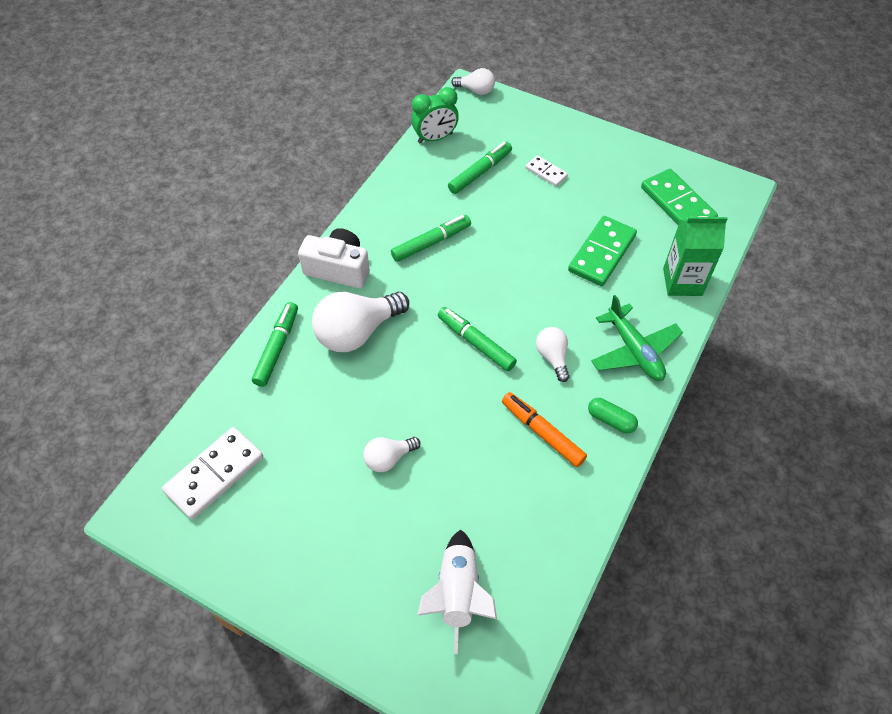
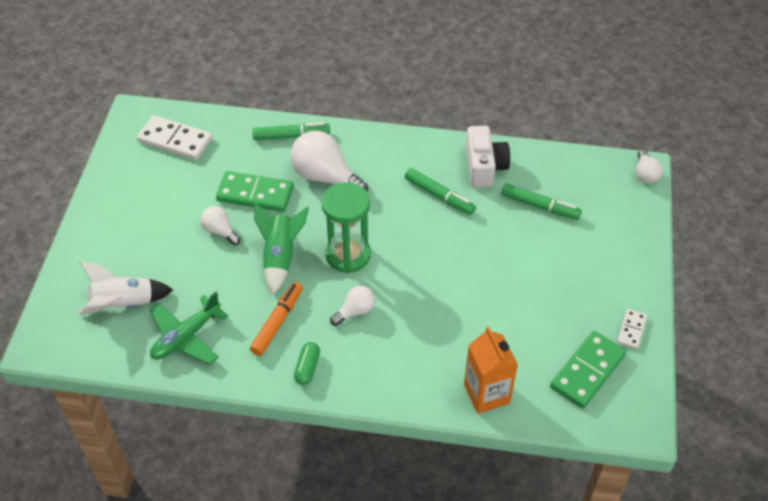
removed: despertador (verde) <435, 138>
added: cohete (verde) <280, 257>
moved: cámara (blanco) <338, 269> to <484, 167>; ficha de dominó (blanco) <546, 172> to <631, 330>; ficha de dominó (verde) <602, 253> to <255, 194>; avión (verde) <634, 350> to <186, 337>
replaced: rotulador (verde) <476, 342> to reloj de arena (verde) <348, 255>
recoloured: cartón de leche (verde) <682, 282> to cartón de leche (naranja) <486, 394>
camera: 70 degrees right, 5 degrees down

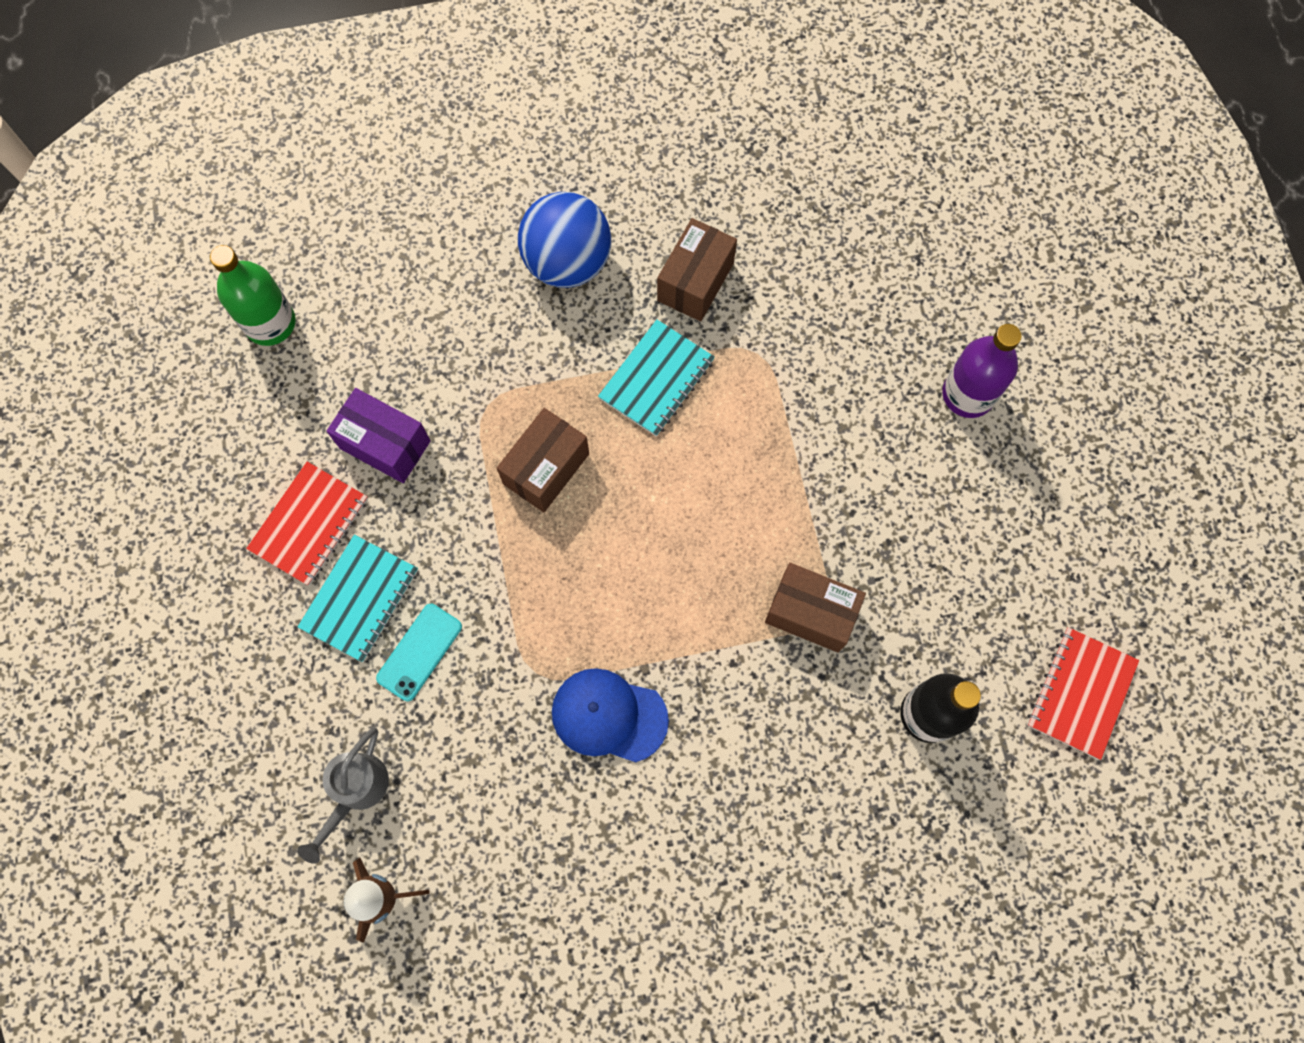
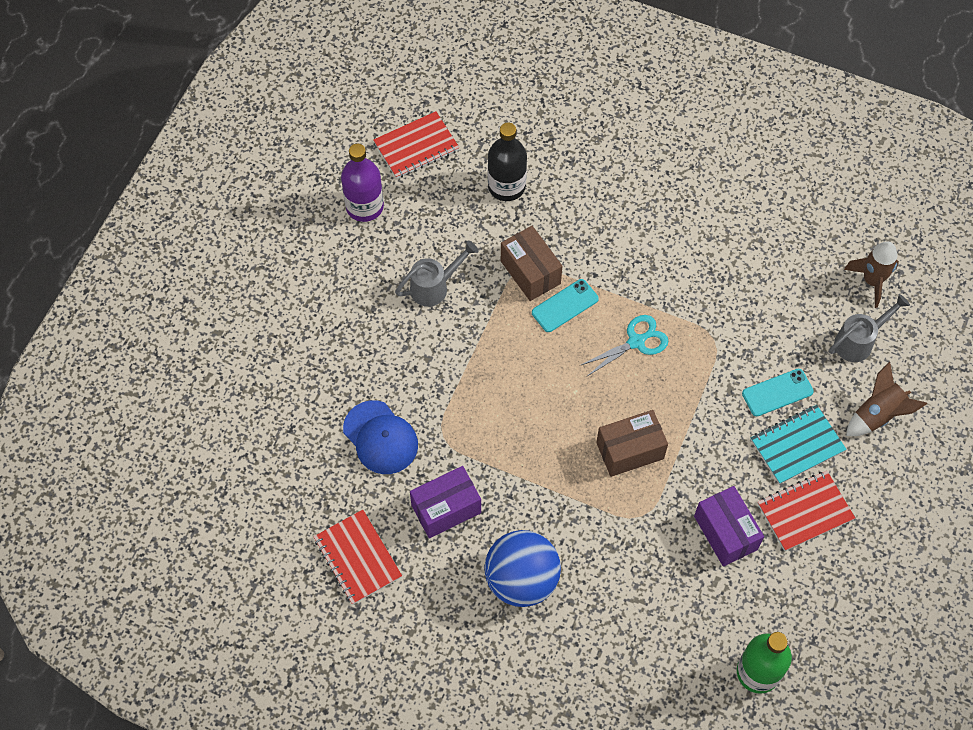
removed: cuaderno (turquesa) <657, 380>
added: cuaderno (rojo) <357, 558>; regadera (gris) <435, 287>; móvil (turquesa) <565, 306>; tijeras (turquesa) <636, 341>; cohete (marrón) <877, 414>
moved: gorra (azul) <609, 716> to <380, 437>; botella (morado) <968, 394> to <364, 207>
recoloured: caja (marrón) <695, 282> to caja (morado) <446, 509>
camera: 145 degrees left, 10 degrees down

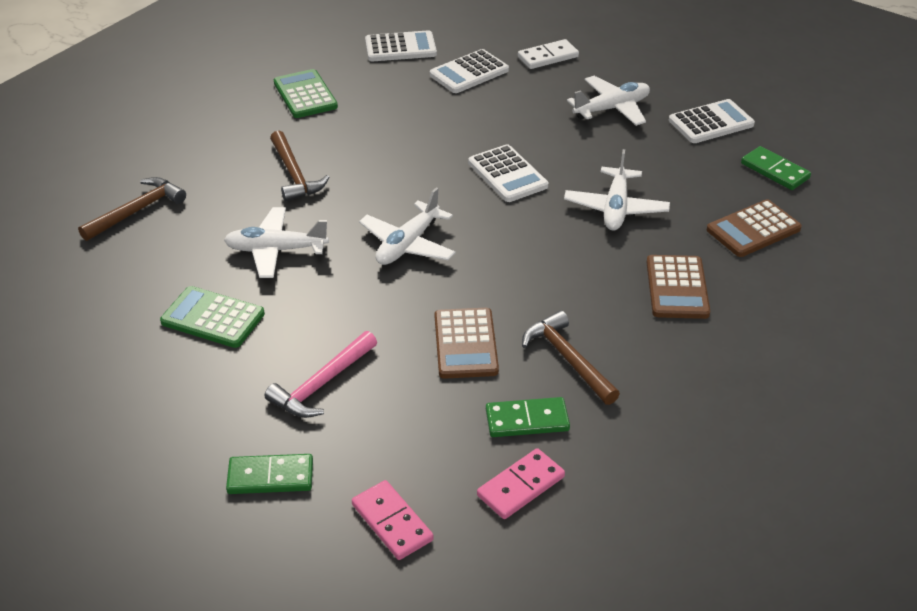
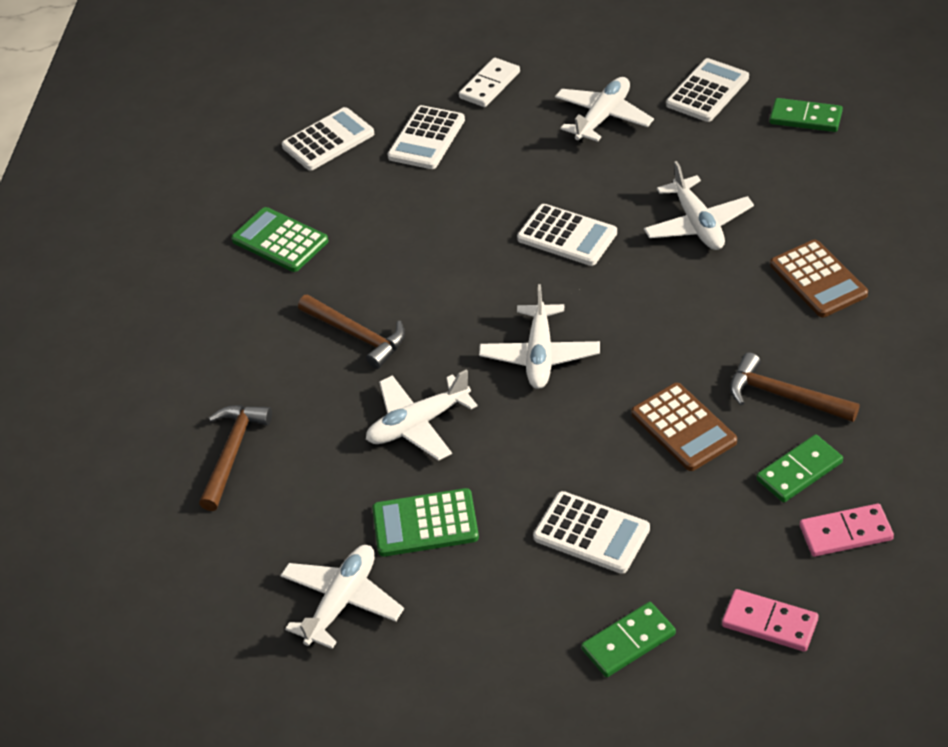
removed: calculadora (marrón) <753, 229>
added: avión (blanco) <342, 602>
replaced: martillo (rosa) <322, 384> to calculadora (blanco) <591, 533>
turned: ficha de dominó (rosa) <520, 486> = <845, 533> 60 degrees clockwise
camera: 25 degrees left, 5 degrees up

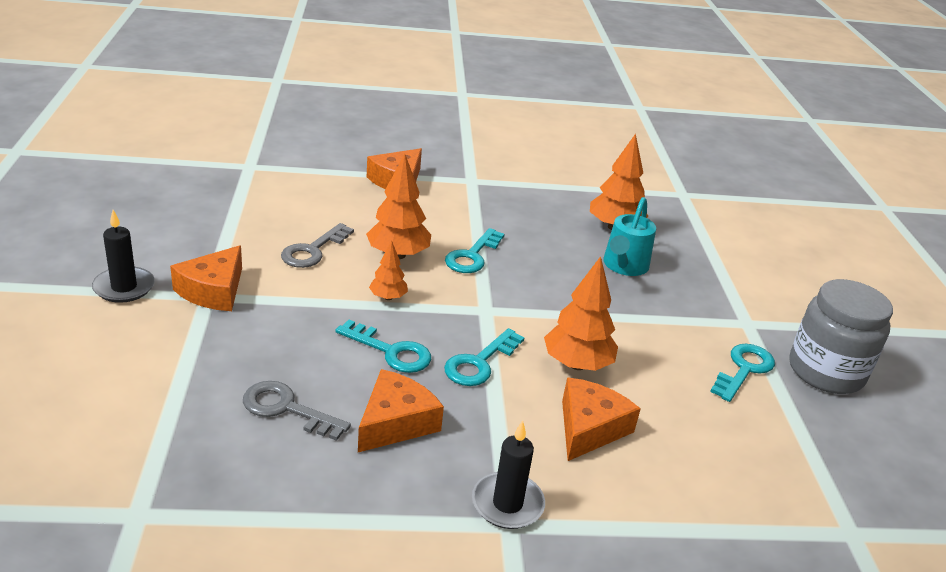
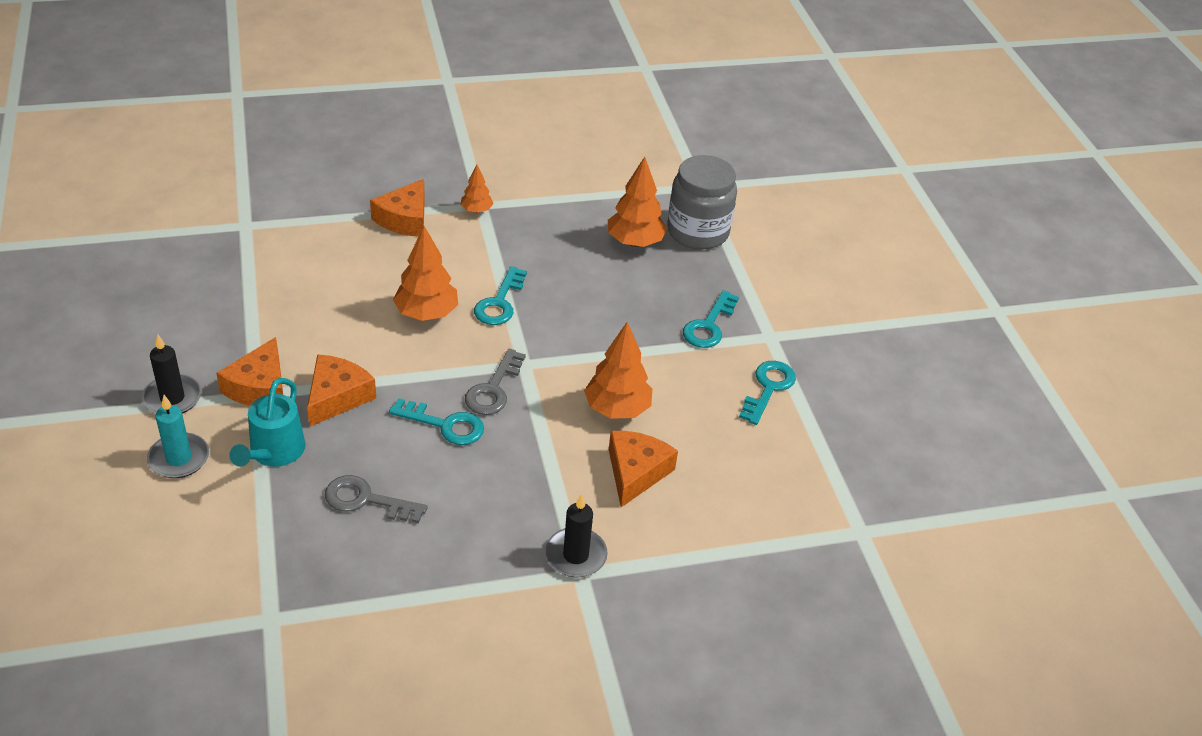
added: vela (turquesa) <179, 458>
moved: llave (gris) <313, 250> to <493, 389>; queso (naranja) <395, 422> to <337, 397>; árbol (naranja) <388, 297> to <476, 210>; llave (turquesa) <479, 363> to <709, 326>; regadera (turquesa) <624, 266> to <274, 453>; tarro (gris) <825, 372> to <698, 232>
camera: 10 degrees left, 10 degrees up

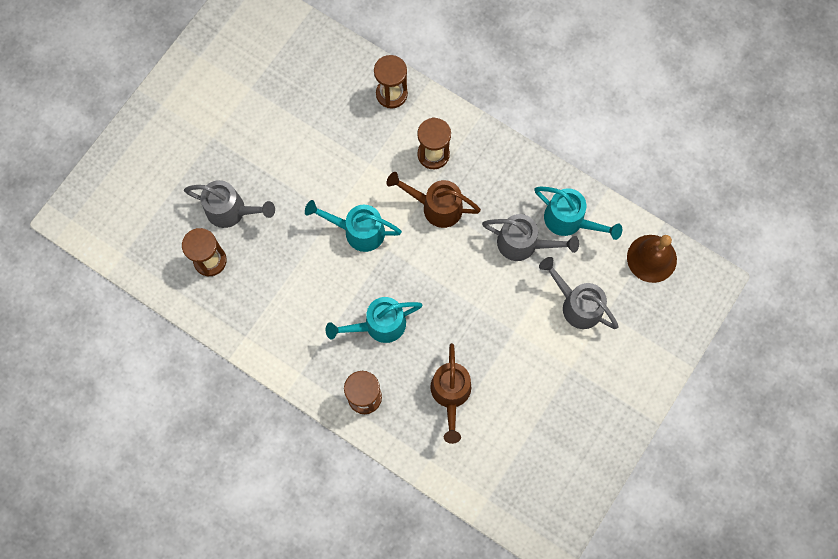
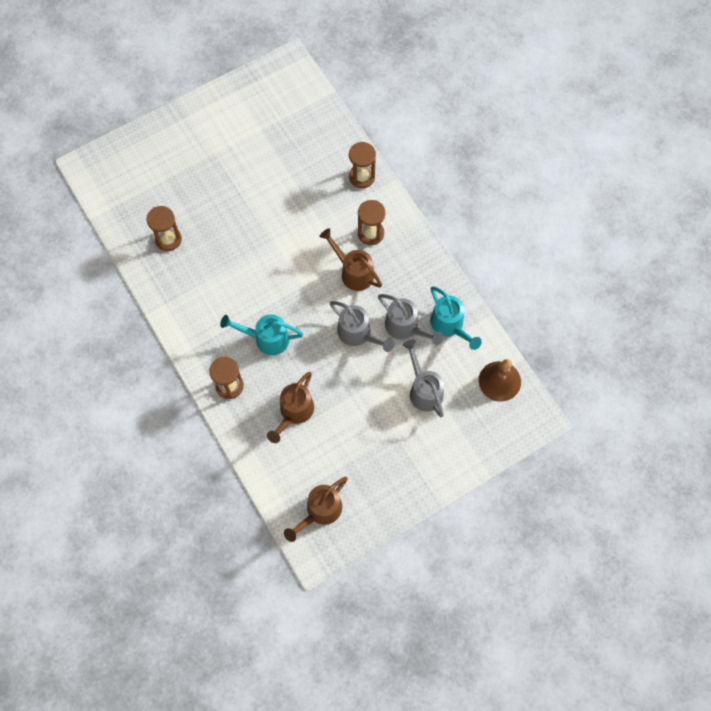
removed: regadera (turquesa) <358, 231>
added: regadera (marrón) <320, 511>
moved: regadera (gris) <231, 211> to <358, 334>
camera: 25 degrees right, 5 degrees down

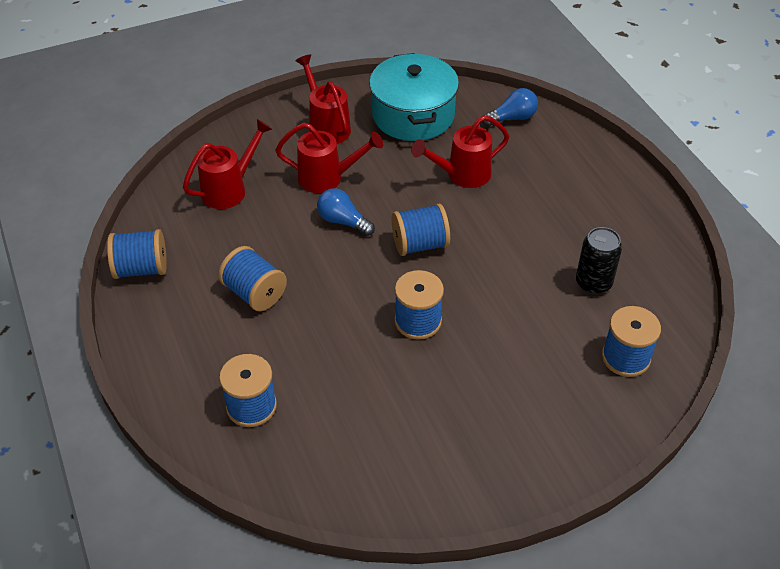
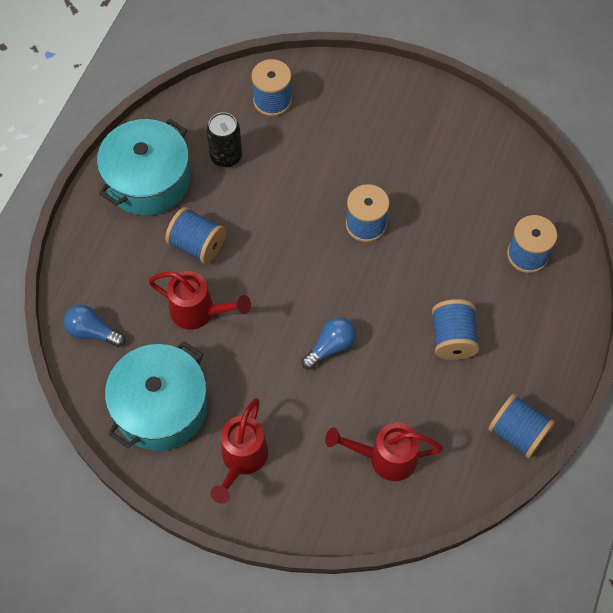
removed: regadera (rojo) <327, 178>
added: olla (turquesa) <148, 180>
moved: carrete (azul) <420, 244> to <197, 245>
turned: bombilla (azul) <343, 221> = <330, 347> 120 degrees counterclockwise
camera: 135 degrees left, 15 degrees up

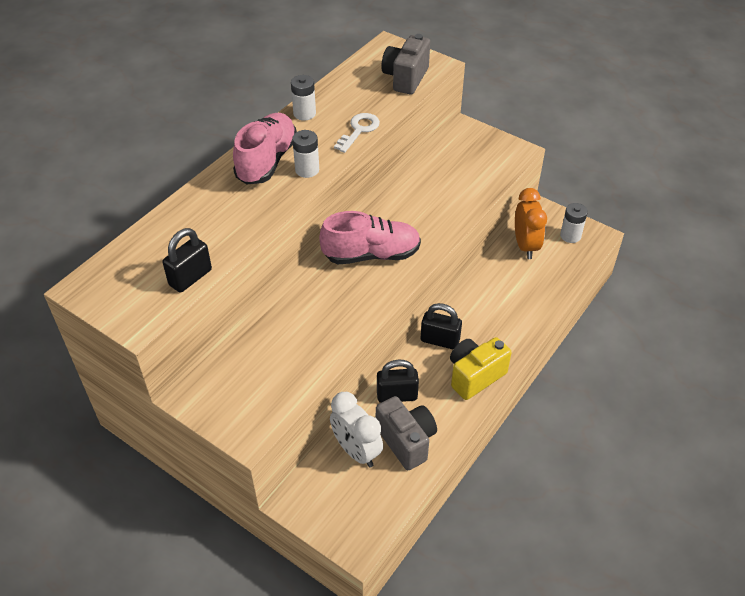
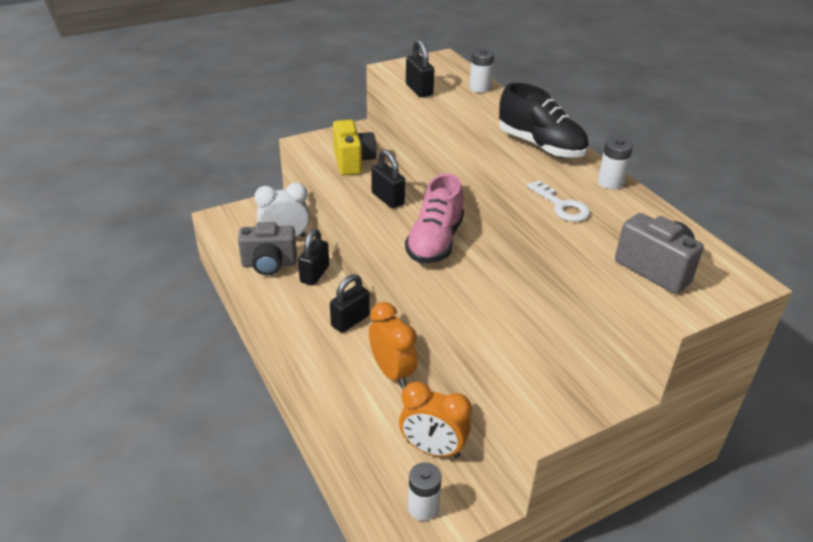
added: despertador (naranja) <392, 372>; candado (negro) <387, 199>
moved: pila (blanco) <307, 170> to <480, 88>; cámara (amarillo) <475, 376> to <353, 162>
recoloured: zapato (rosa) <267, 161> to zapato (negro) <540, 146>
camera: 115 degrees right, 10 degrees down

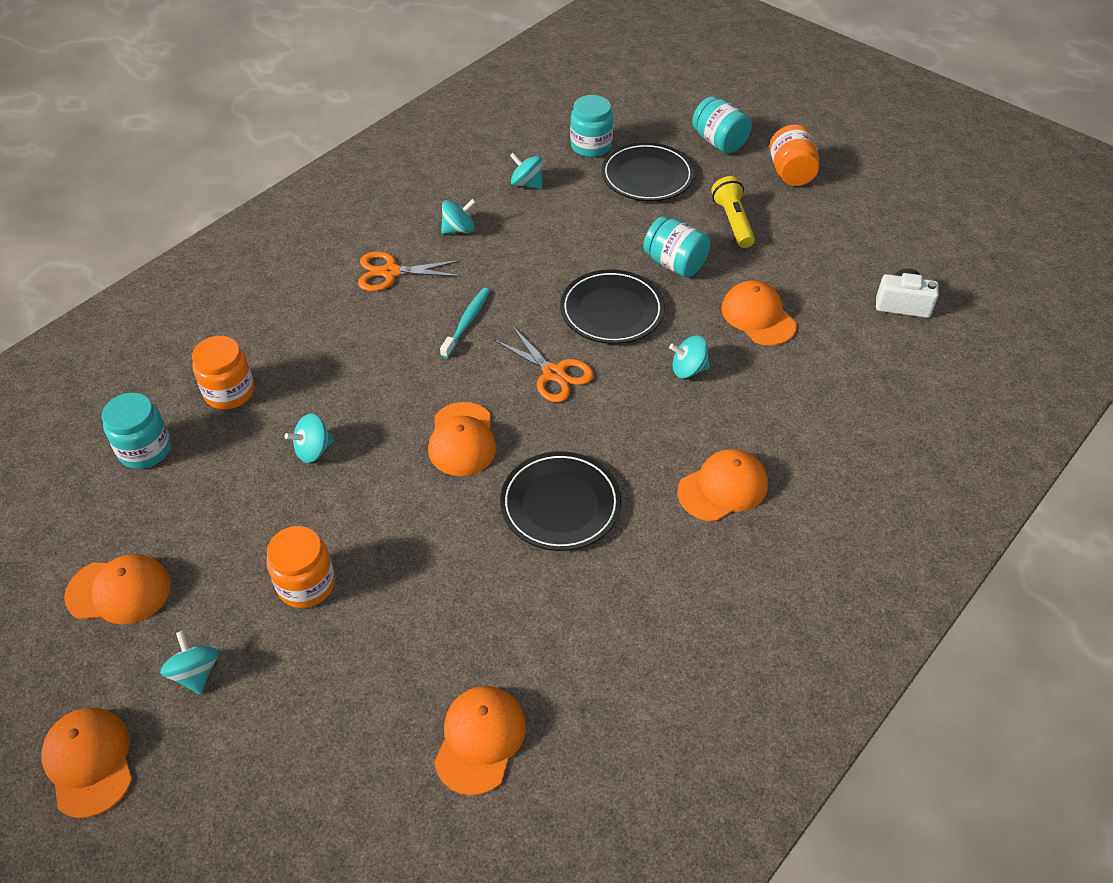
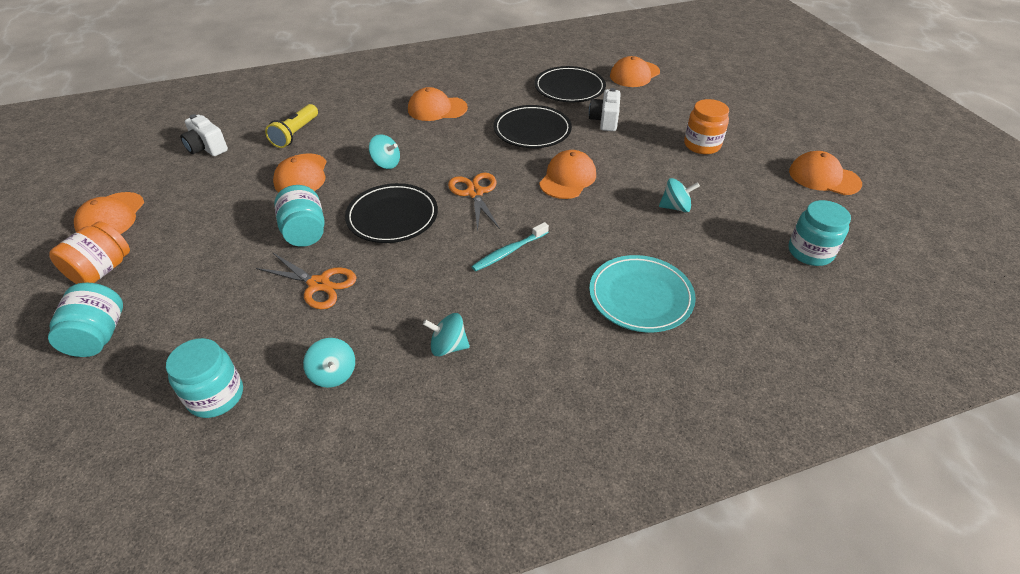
removed: peonza (turquesa) <195, 673>; tarro (naranja) <229, 392>
added: cámara (blanco) <604, 120>; plato (turquesa) <640, 297>
moved: gorra (naranja) <89, 762> to <111, 217>; tijeras (naranja) <390, 272> to <319, 284>; plato (negro) <647, 176> to <569, 88>; lámpara de mano (amarillo) <733, 222> to <295, 134>
camera: 150 degrees left, 5 degrees down

